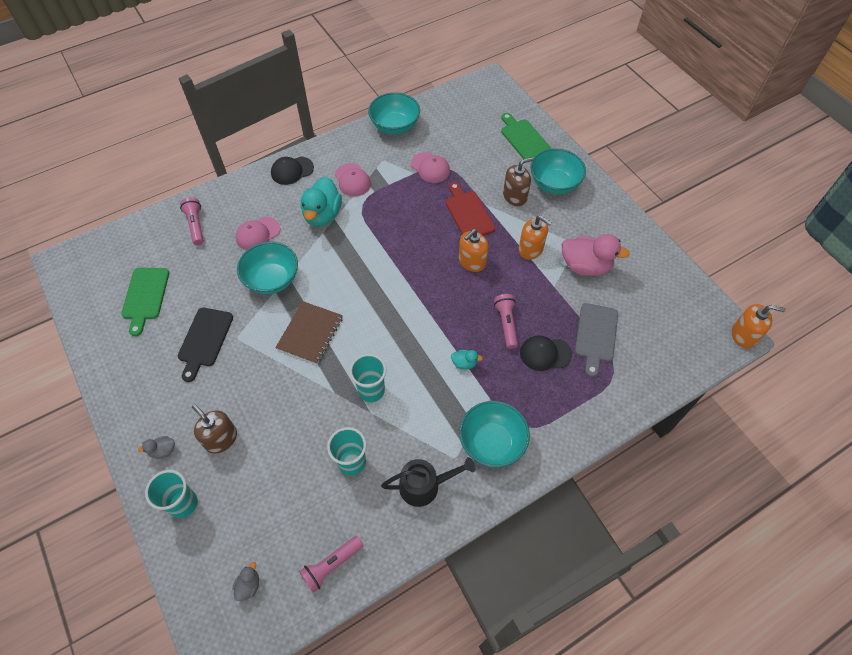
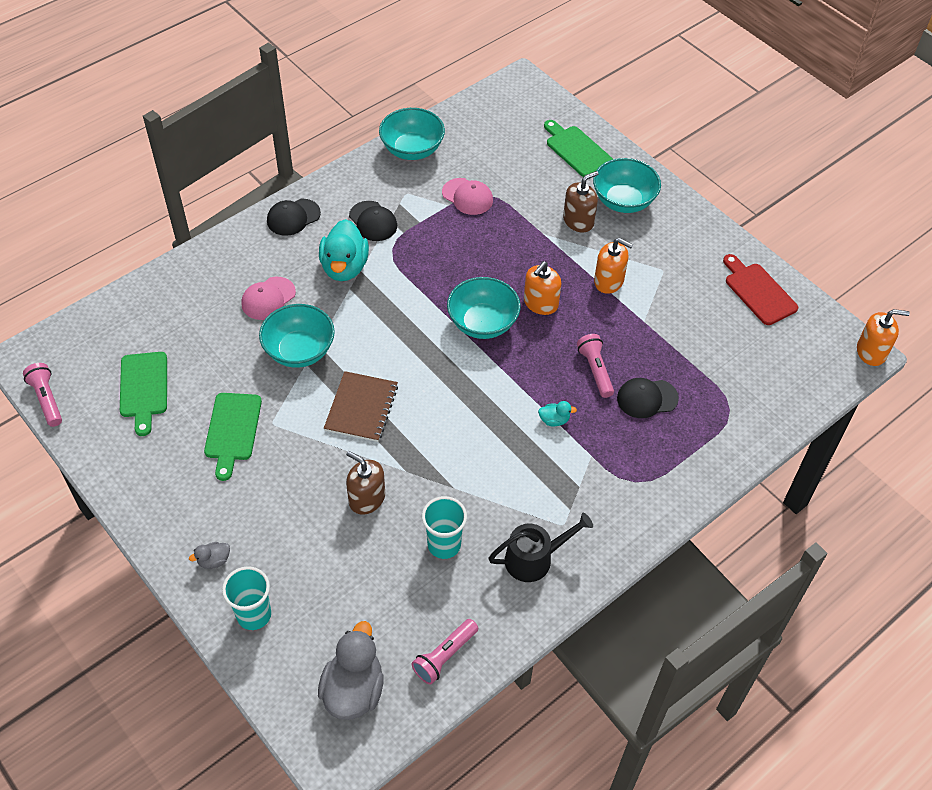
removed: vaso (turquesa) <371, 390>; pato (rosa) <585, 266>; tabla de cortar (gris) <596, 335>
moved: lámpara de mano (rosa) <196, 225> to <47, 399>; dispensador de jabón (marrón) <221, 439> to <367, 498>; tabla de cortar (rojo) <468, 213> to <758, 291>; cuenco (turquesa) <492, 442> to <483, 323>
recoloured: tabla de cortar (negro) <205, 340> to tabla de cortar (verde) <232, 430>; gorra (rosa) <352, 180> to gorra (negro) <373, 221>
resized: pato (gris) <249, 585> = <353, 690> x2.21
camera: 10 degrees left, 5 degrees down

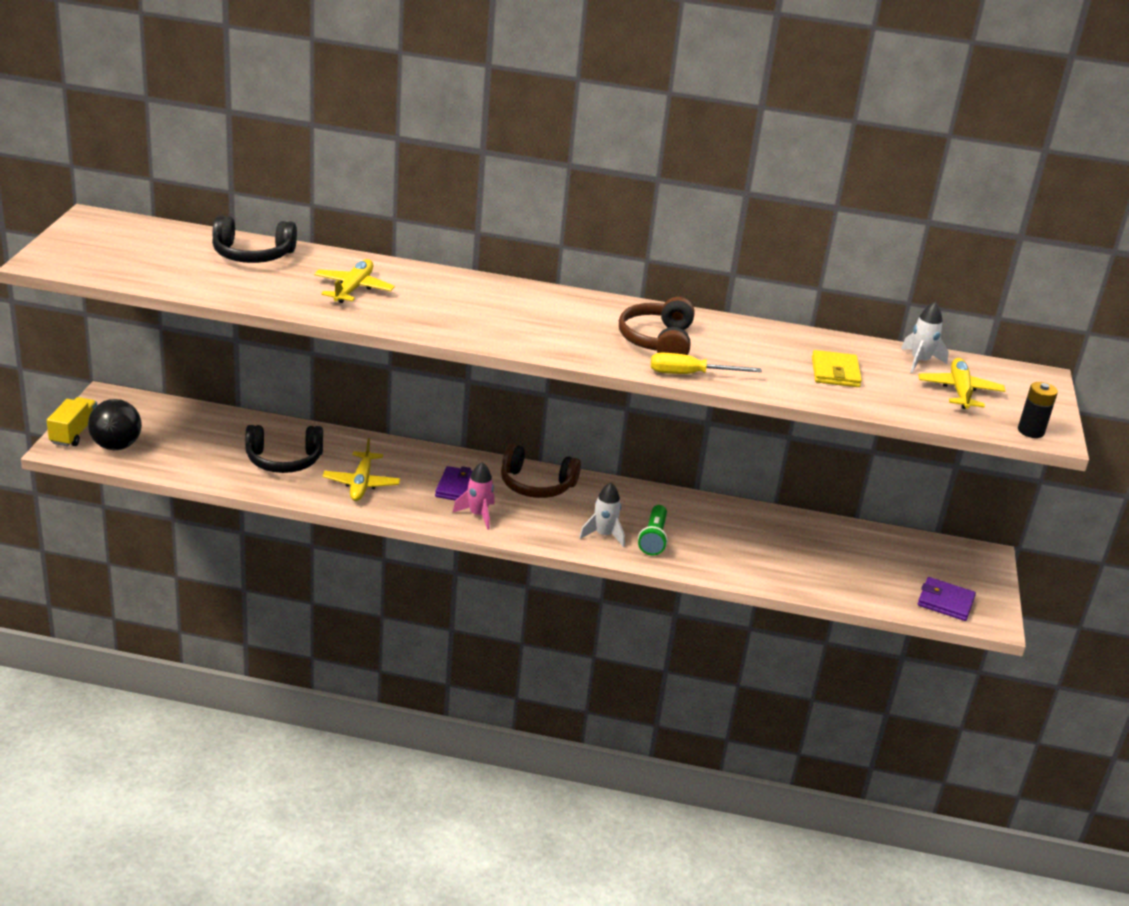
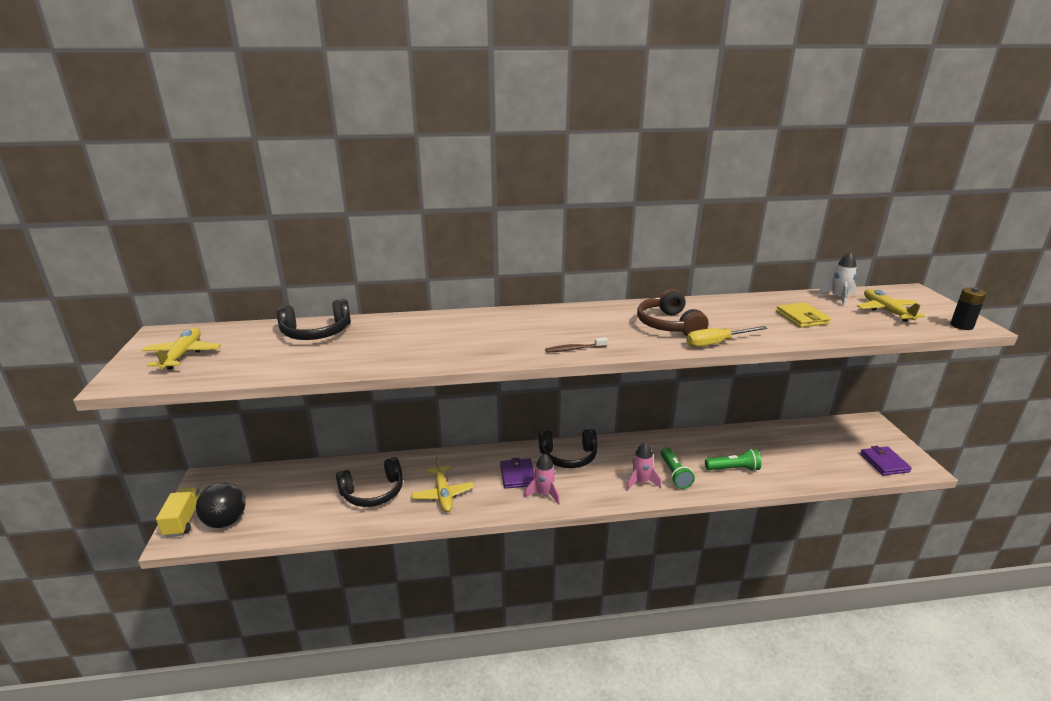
added: cepillo de dientes (marrón) <574, 349>; lámpara de mano (verde) <733, 469>
moved: avión (amarillo) <353, 289> to <183, 355>
recoloured: auriculares (marrón) <536, 485> to auriculares (negro) <568, 456>; cohete (blanco) <604, 535> to cohete (rosa) <640, 482>
turned: cartera (morado) <945, 602> = <884, 463> 75 degrees clockwise
camera: 15 degrees left, 5 degrees down

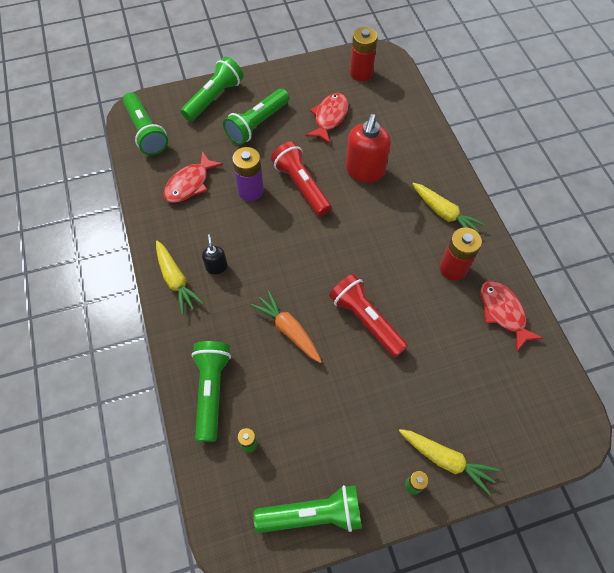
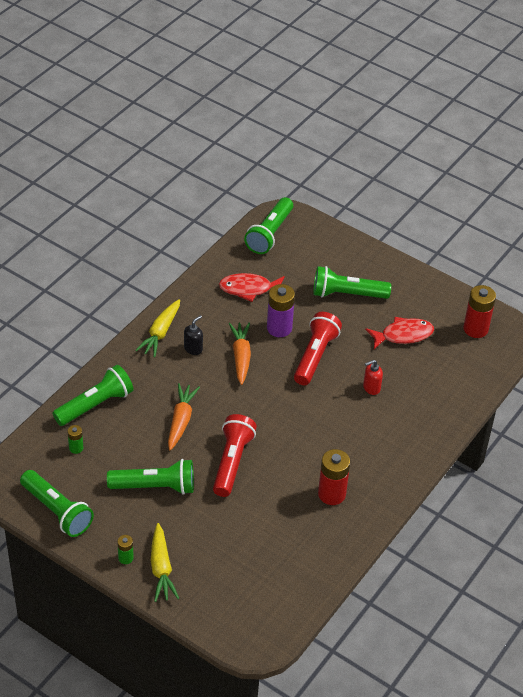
removed: zanahoria (amarillo) <444, 213>; pez (rojo) <503, 312>
added: zanahoria (naranja) <241, 356>
moved: lámpara de mano (verde) <214, 98> to <155, 486>
resized: dispensador de jabón (rojo) <365, 171> = <371, 388> x0.50
camera: 50 degrees right, 15 degrees down

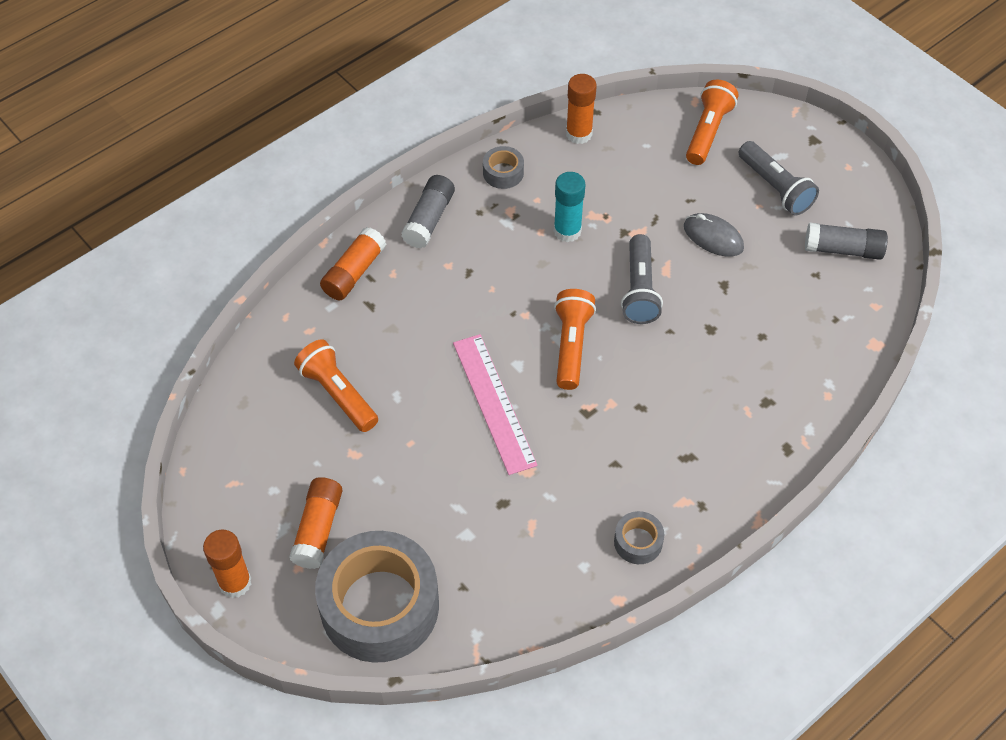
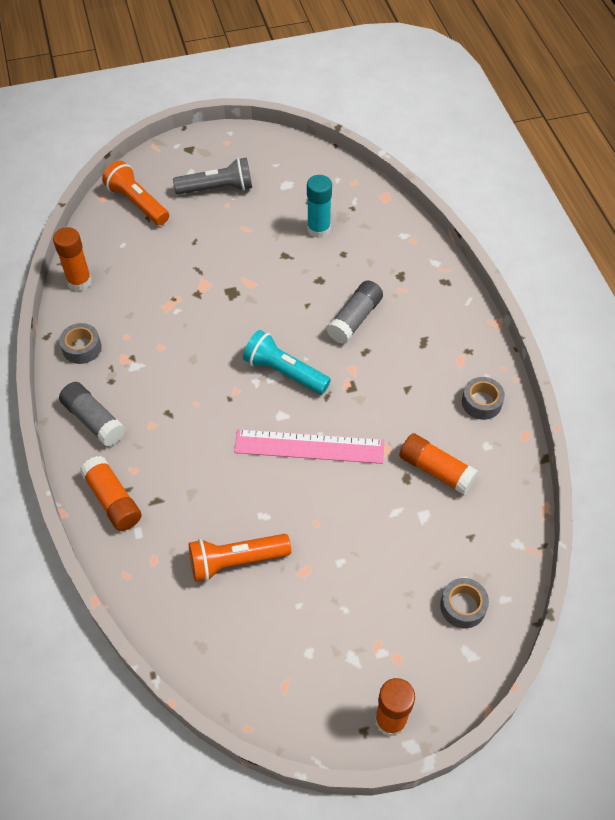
removed: lámpara de mano (gris) <640, 290>; ratón (gris) <713, 237>
moved: barra de pegamento (naranja) <318, 529> to <436, 470>; barra de pegamento (turquesa) <567, 231> to <318, 229>; barra de pegamento (gris) <843, 249> to <354, 319>
recoloured: lámpara de mano (naranja) <571, 346> to lámpara de mano (turquesa) <284, 372>
resized: cinta adhesiva (gris) <379, 606> = <463, 606> x0.42
camera: 65 degrees left, 0 degrees up

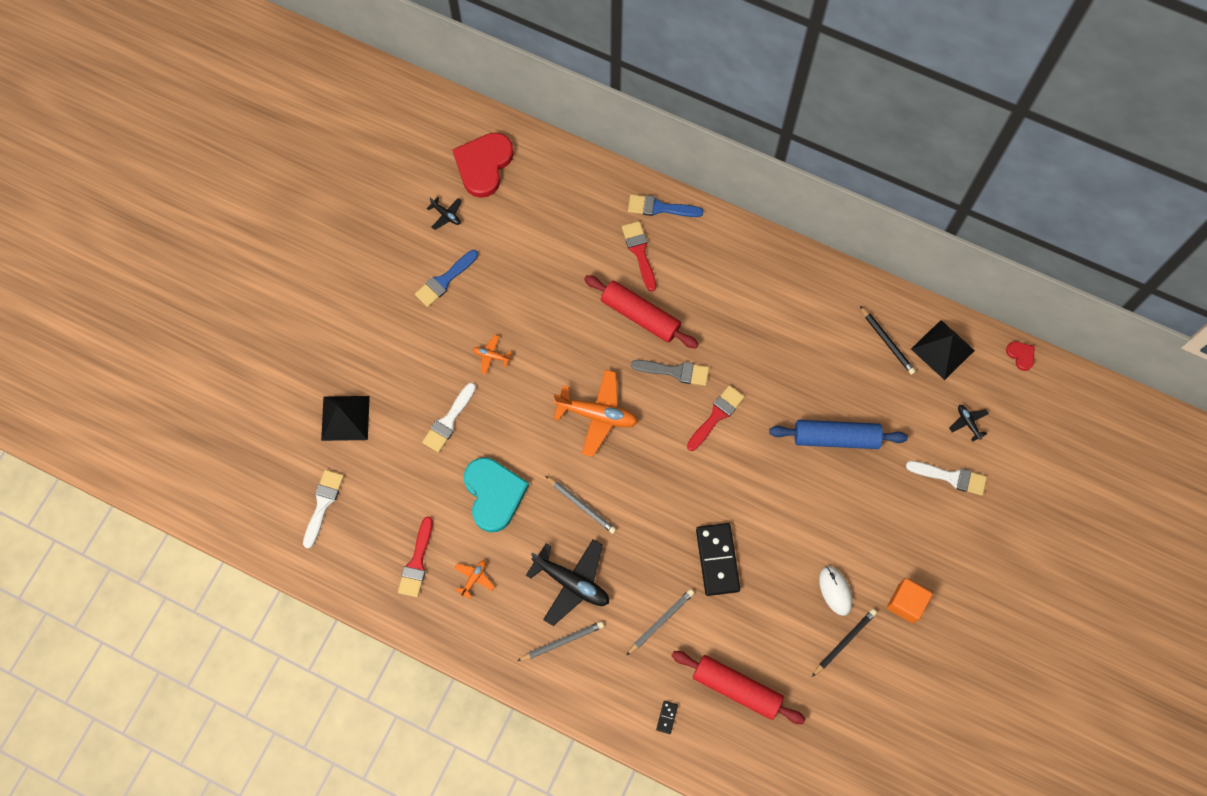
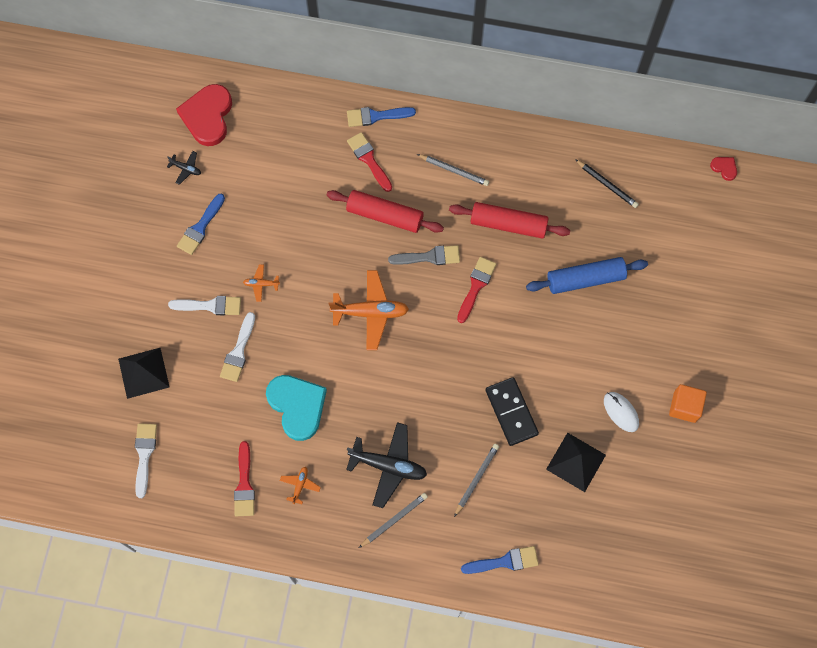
removed: lápiz (negro) <844, 642>; avión (negro) <968, 423>
moved: lápiz (gris) <581, 506> to <454, 171>; rodillo (rojo) <736, 688> to <508, 224>; pincel (blanco) <951, 477> to <210, 306>; pirámide (negro) <942, 349> to <576, 462>
replaced: ficha de dominó (negro) <667, 717> to pincel (azul) <504, 561>
camera: 15 degrees left, 0 degrees up

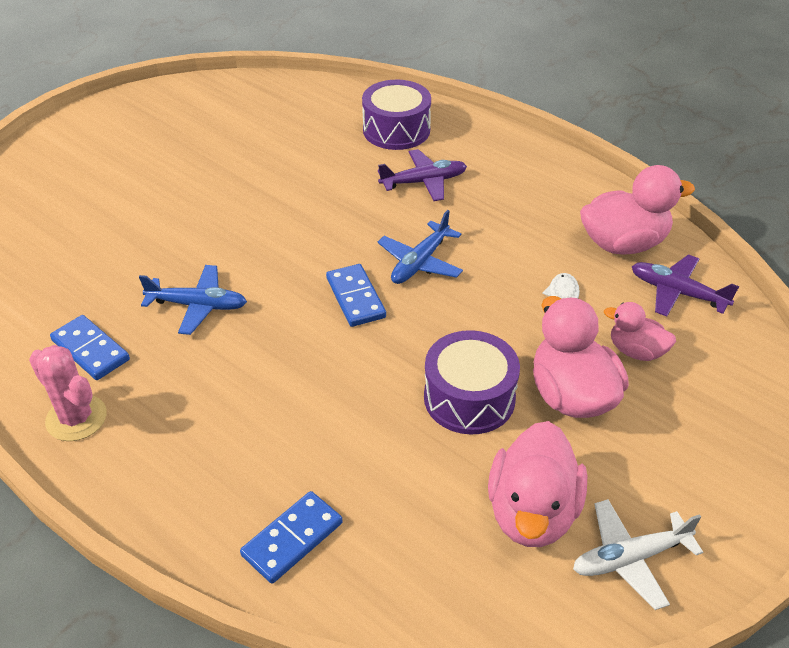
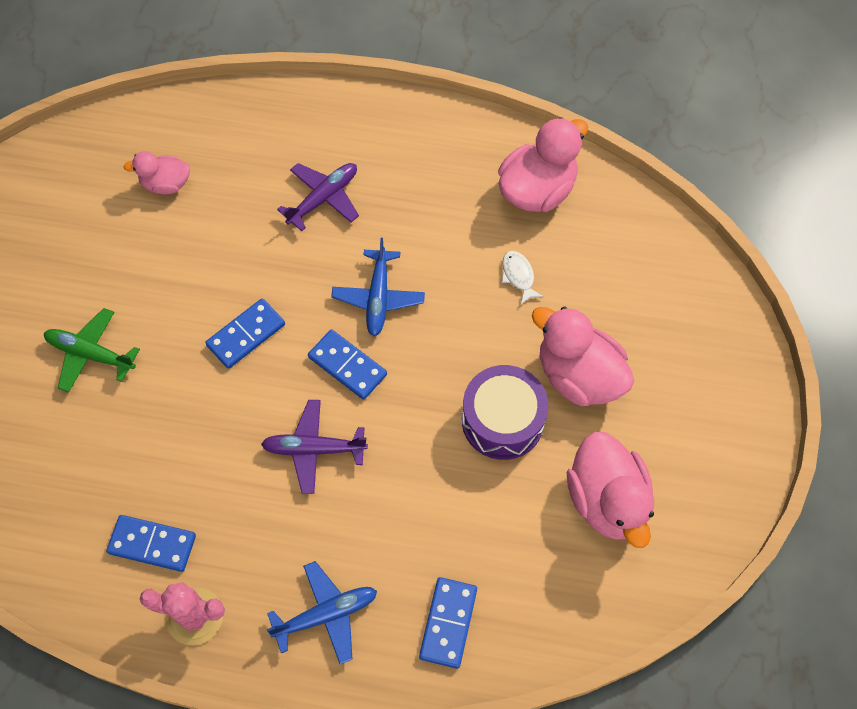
removed: tambor (morado) <396, 130>; avión (blanco) <630, 558>
added: avión (verde) <91, 354>; ficha de dominó (azul) <246, 335>
moved: avión (azul) <198, 305> to <326, 614>; pato (rosa) <636, 351> to <166, 184>; avión (morado) <677, 292> to <314, 449>
camera: 30 degrees left, 20 degrees up

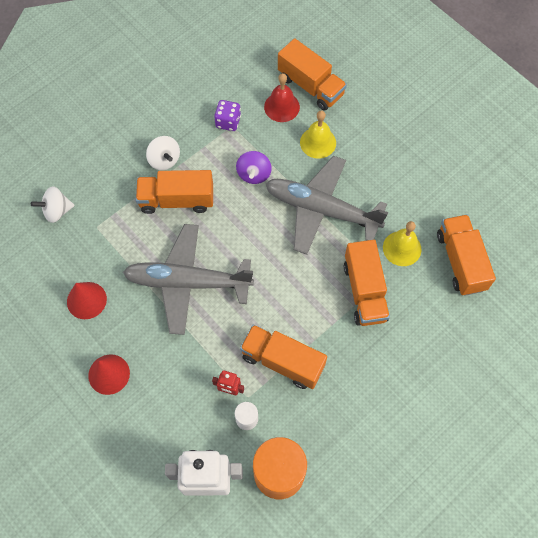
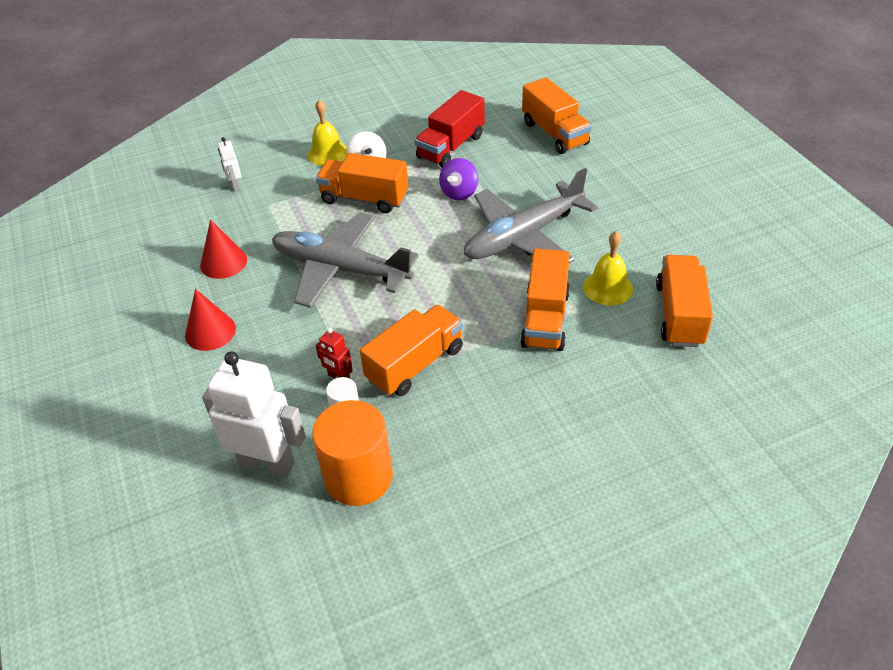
removed: campana (rojo) <281, 107>
moved: campana (amarillo) <318, 142> to <328, 153>
replaced: peonza (blanco) <57, 211> to robot (blanco) <235, 185>; dado (morado) <228, 122> to camión (rojo) <451, 147>
turned: camión (naranja) <282, 361> = <415, 364> 90 degrees clockwise; avión (gris) <322, 210> = <524, 236> 75 degrees counterclockwise
camera: 20 degrees right, 20 degrees down

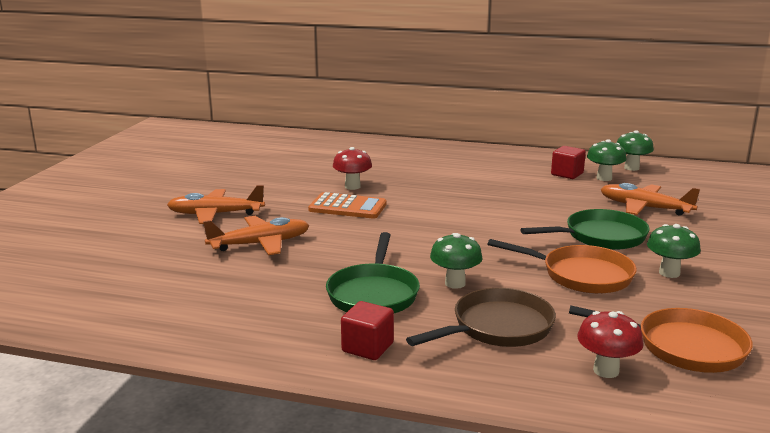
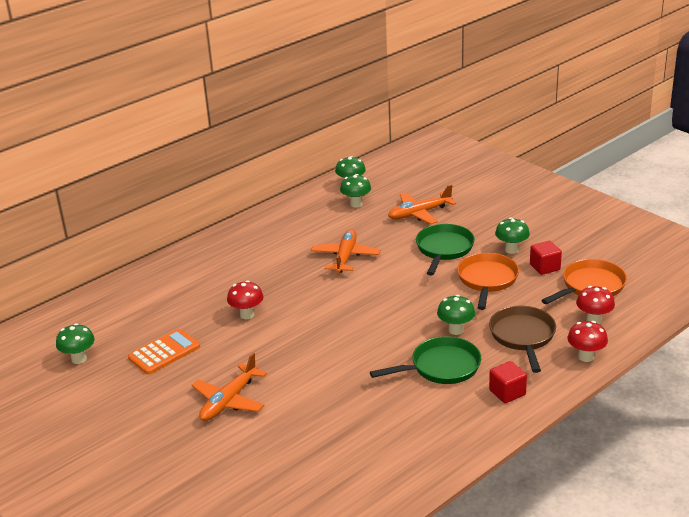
added: seta (verde) <79, 359>; seta (rojo) <586, 357>
moved: avión (naranja) <260, 244> to <345, 257>; calculadora (naranja) <347, 207> to <164, 352>; cubo (rojo) <567, 174> to <544, 267>
turned: sartén (verde) <373, 294> = <441, 367> 60 degrees counterclockwise; sartén (naranja) <581, 275> = <487, 280> 45 degrees counterclockwise
camera: 55 degrees left, 10 degrees up

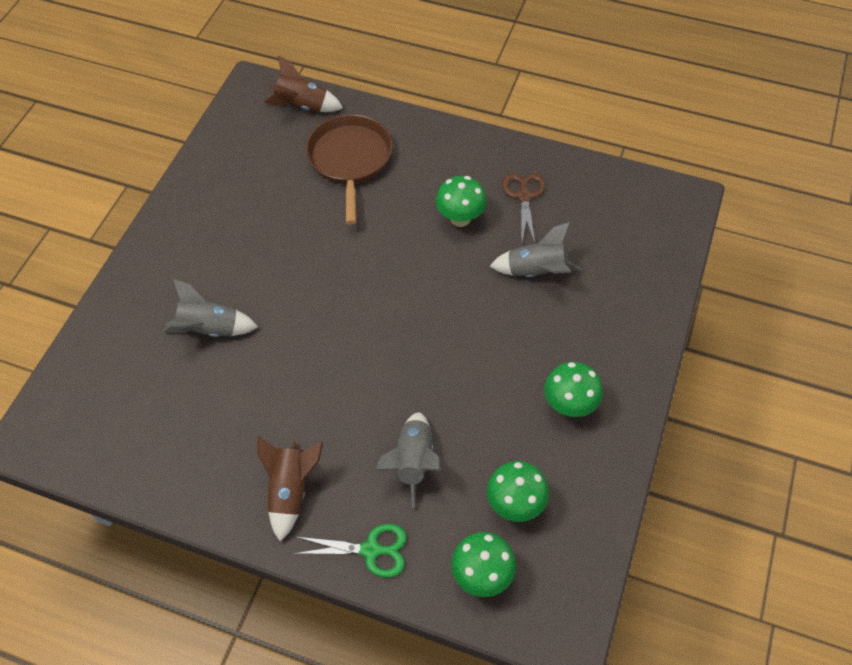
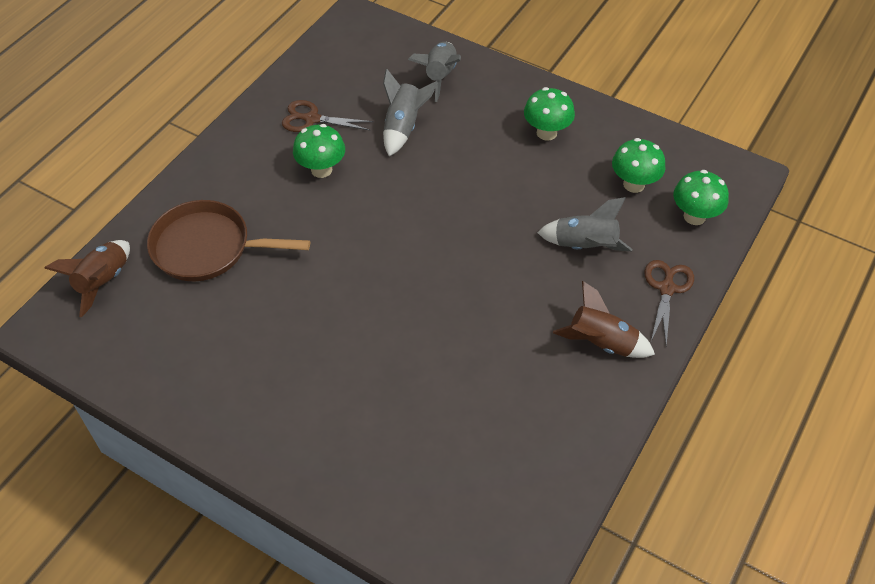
moved: cohete (gris) <210, 329> to <440, 76>
recoloured: tijeras (verde) <371, 550> to tijeras (marrón) <667, 289>
camera: 80 degrees left, 5 degrees down

